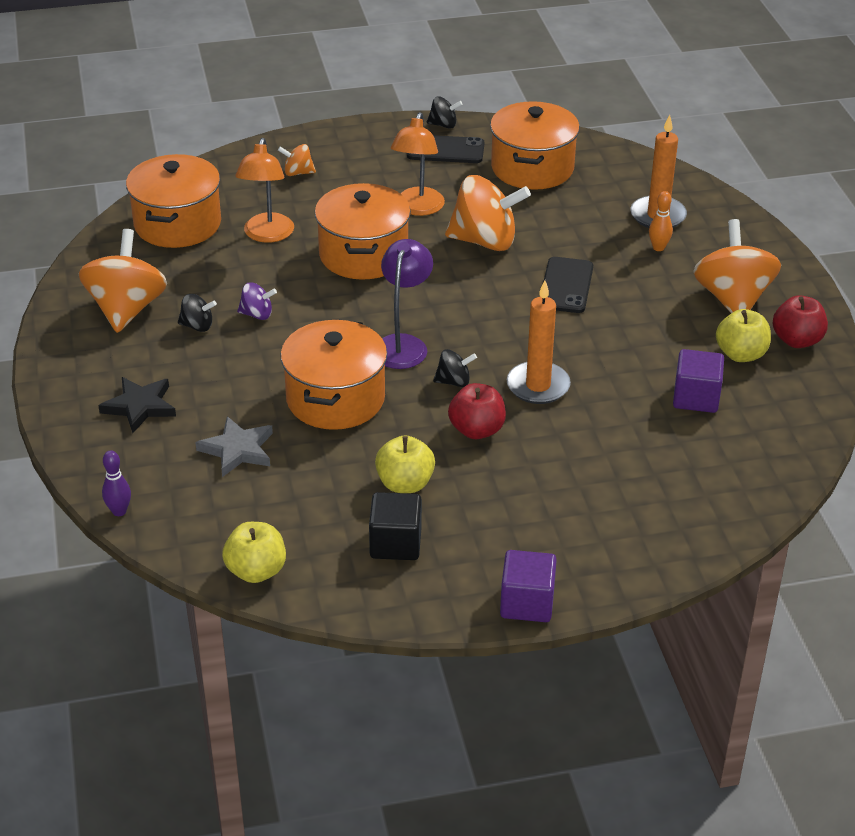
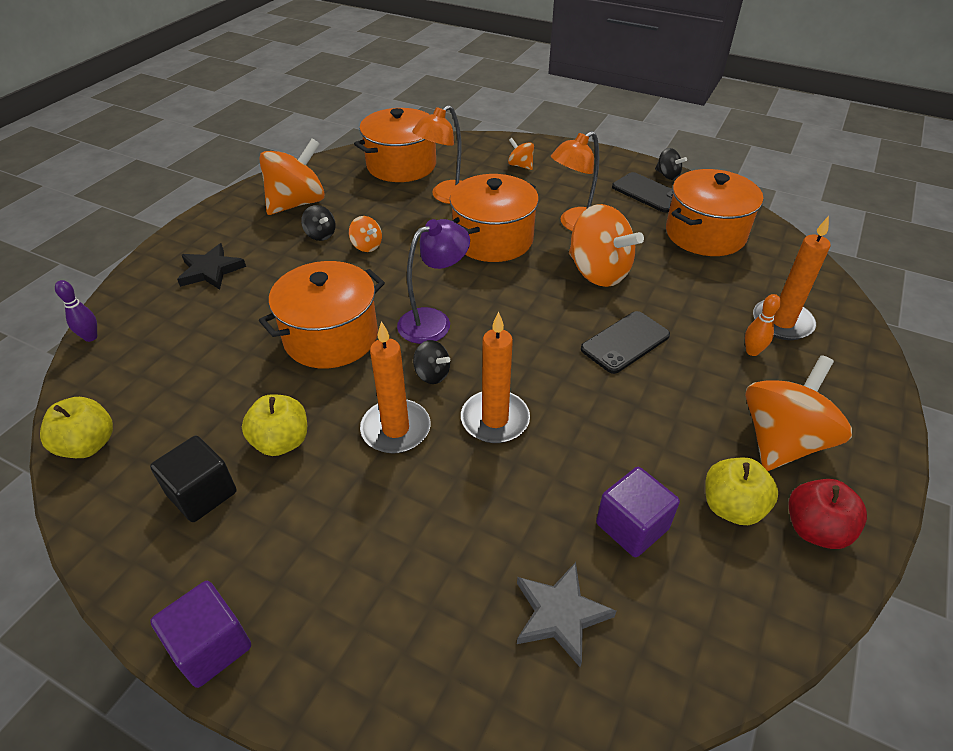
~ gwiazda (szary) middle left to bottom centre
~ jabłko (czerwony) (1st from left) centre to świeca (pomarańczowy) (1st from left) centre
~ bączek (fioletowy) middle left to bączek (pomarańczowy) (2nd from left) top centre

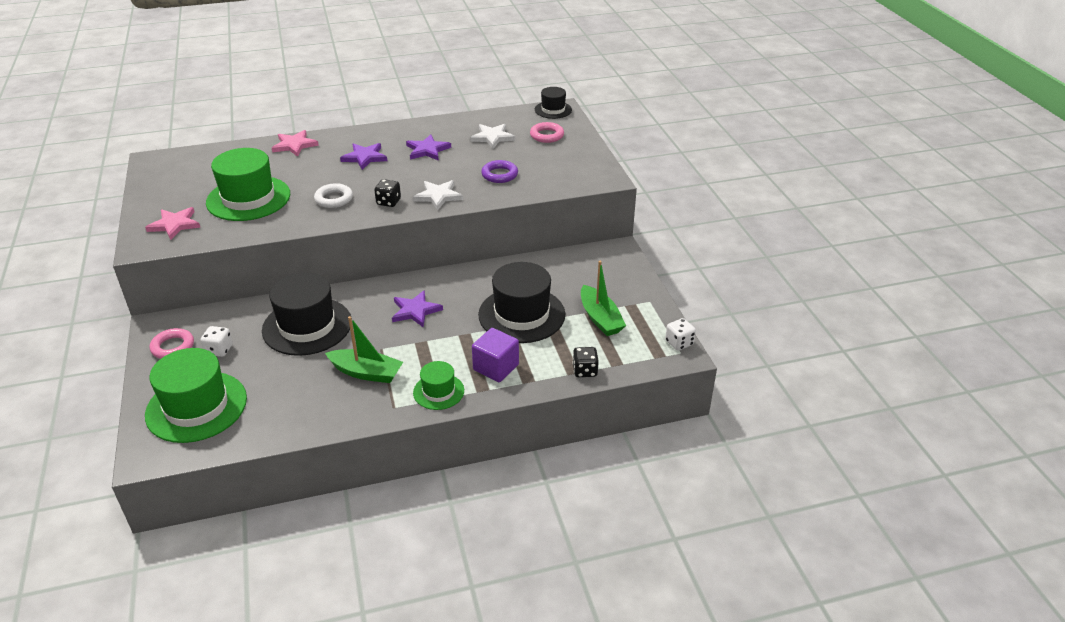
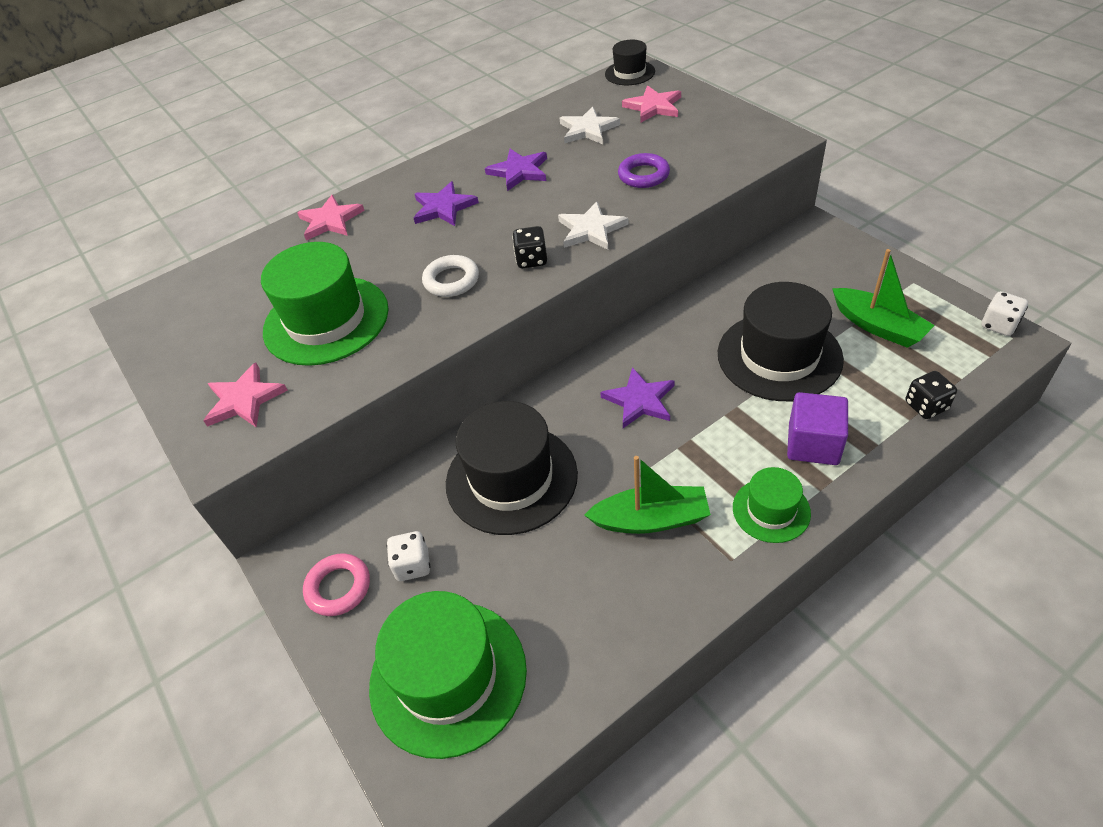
~ pierścień (różowy) (2nd from left) top centre to gwiazda (różowy) (3rd from left) top centre

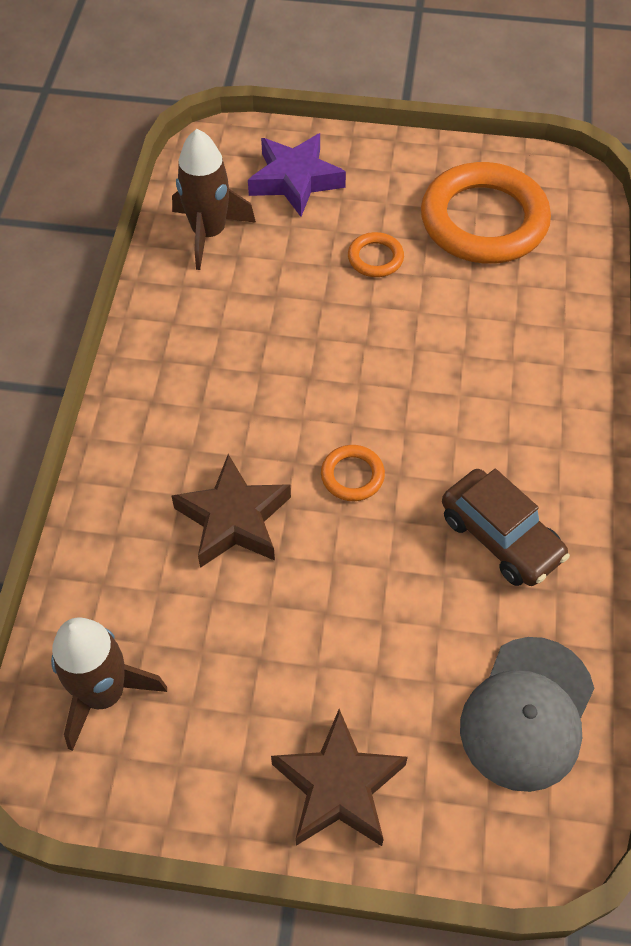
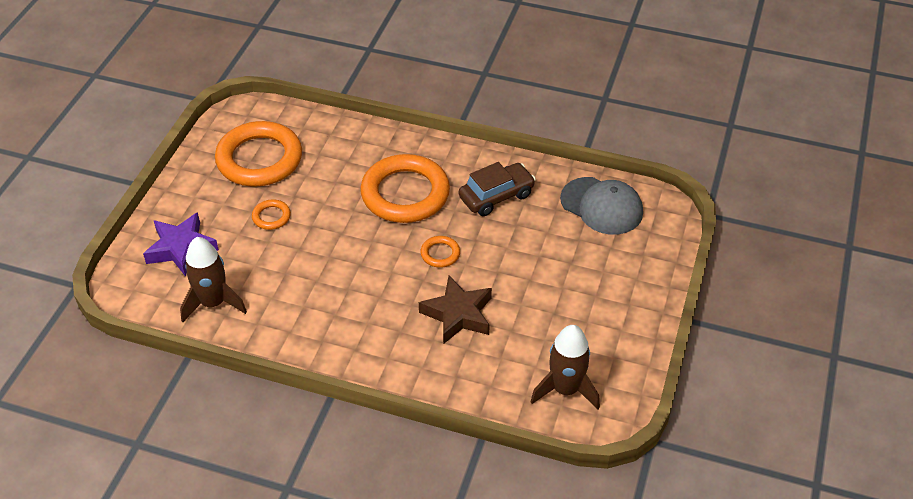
- gwiazda (brązowy) (2nd from left) bottom centre
+ pierścień (pomarańczowy) (3rd from left) centre

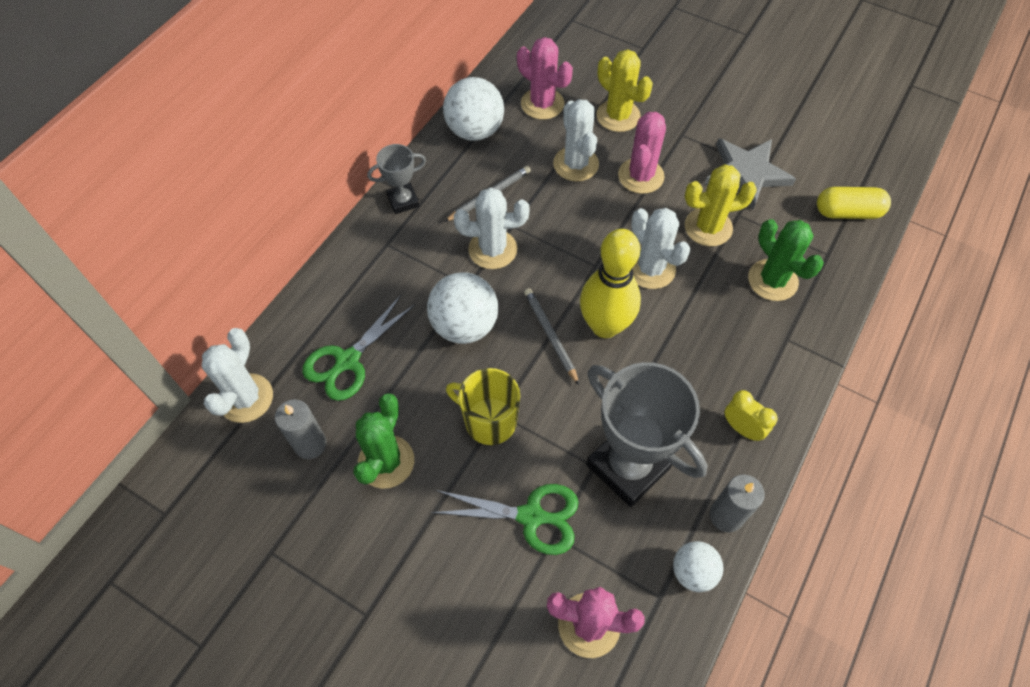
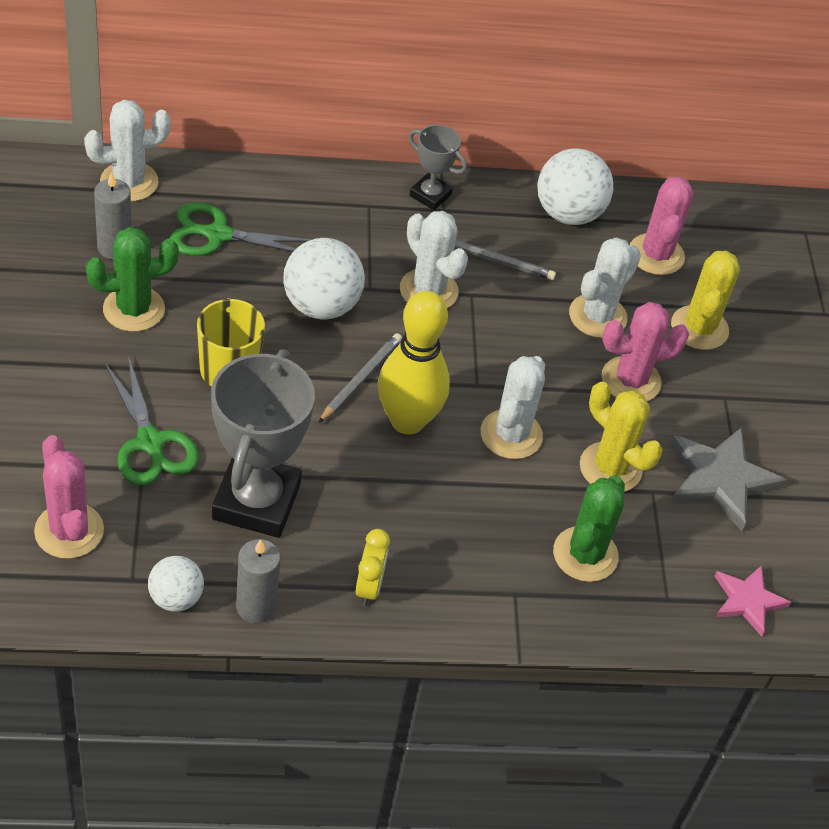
~ kapsułka (żółty) top right to gwiazda (różowy) bottom right

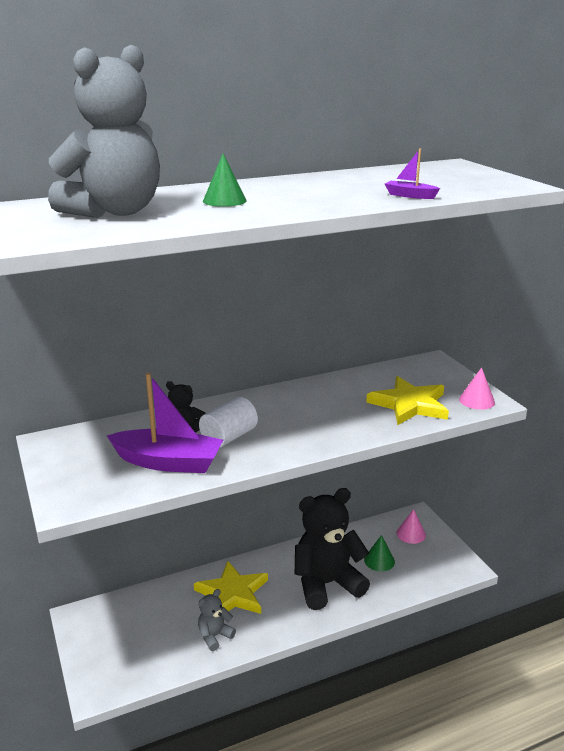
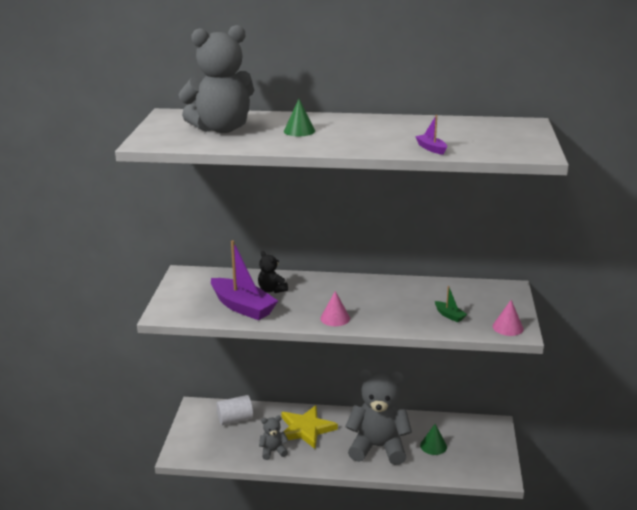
~ walec (biały) centre to bottom centre
~ stożek (różowy) (1st from left) bottom right to centre
~ gwiazda (żółty) (2nd from left) middle right to łódka (zielony) middle right
~ miś (czarny) (2nd from left) bottom centre to miś (szary) (3rd from left) bottom centre

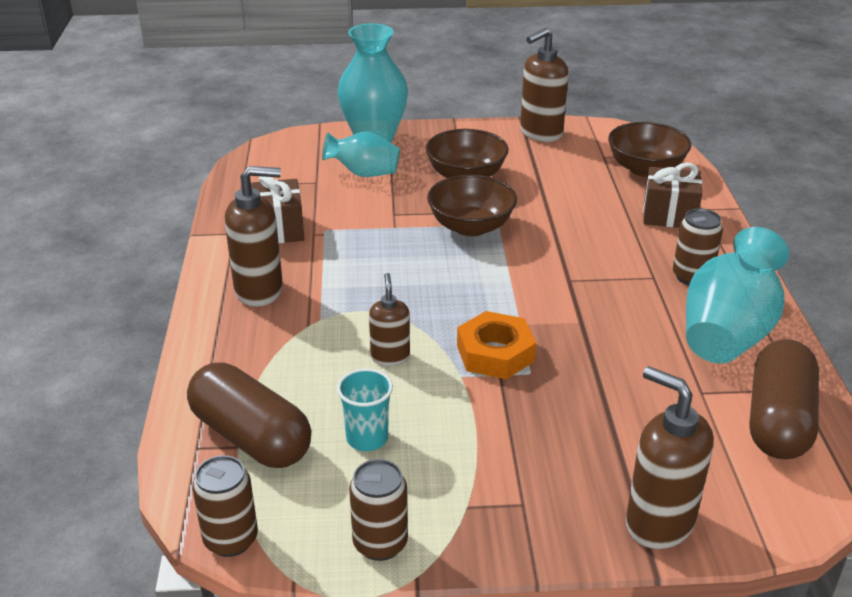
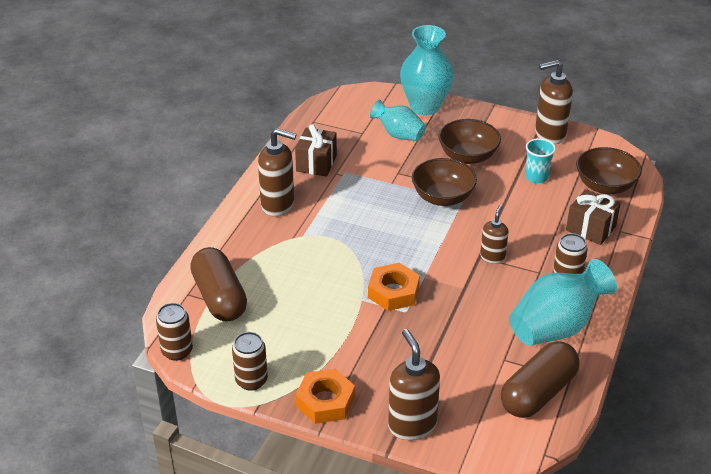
+ nakrętka (pomarańczowy) (1st from left) bottom centre
~ szklanka (turkusowy) bottom centre to middle right
~ dozownik mydła (brązowy) (2nd from left in the first image) centre to dozownik mydła (brązowy) (3rd from left) middle right

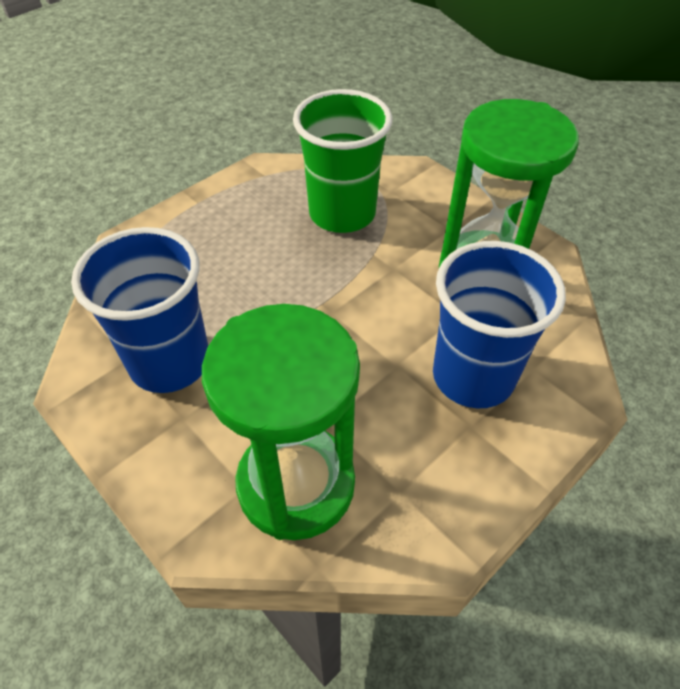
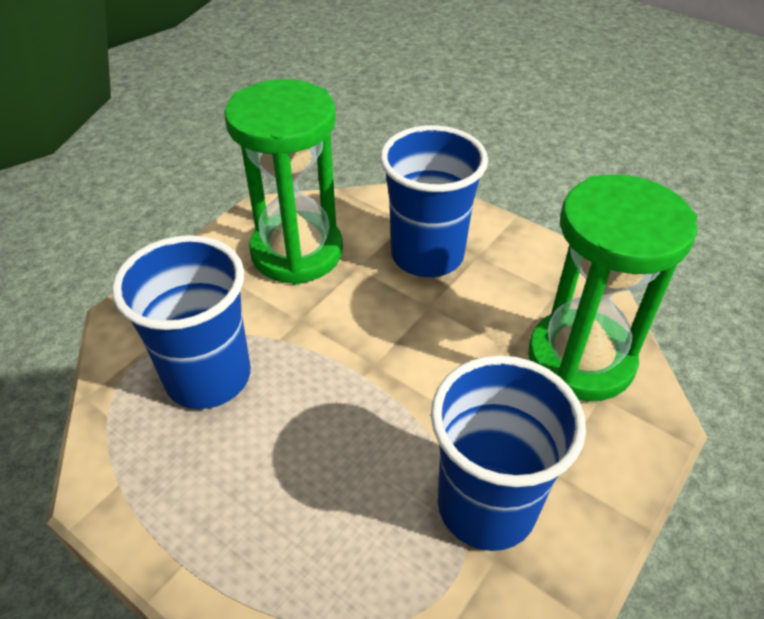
~ szklanka (zielony) top centre to szklanka (niebieski) (1st from left) middle left

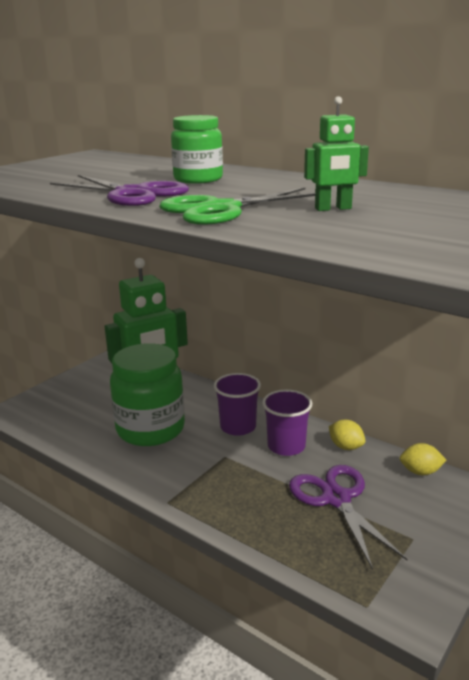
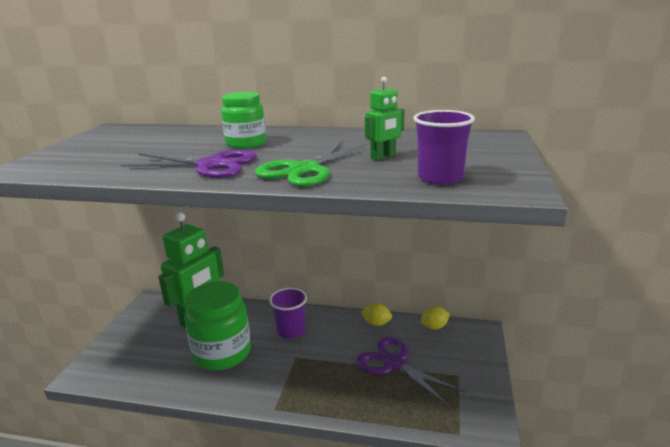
~ szklanka (fioletowy) (2nd from left) centre to top centre

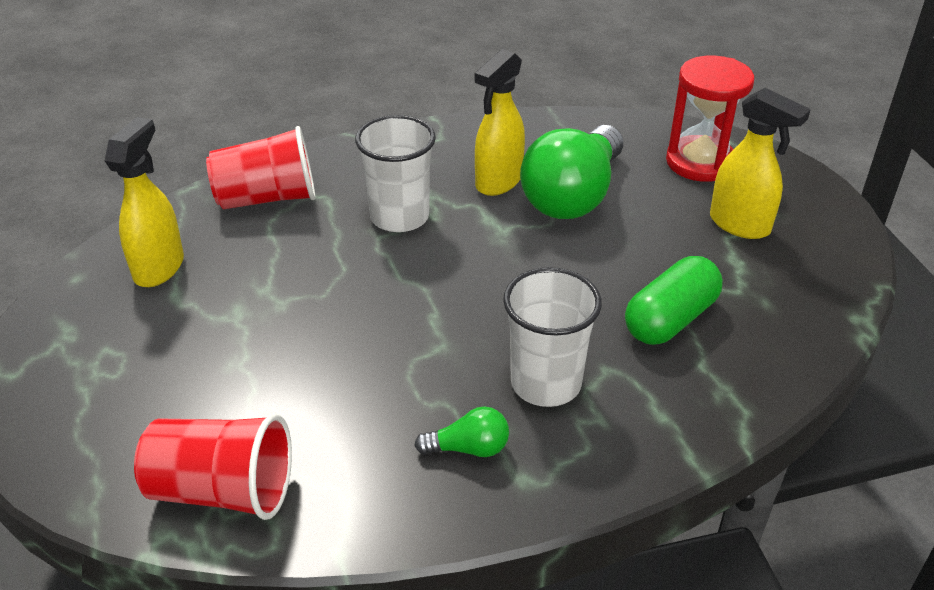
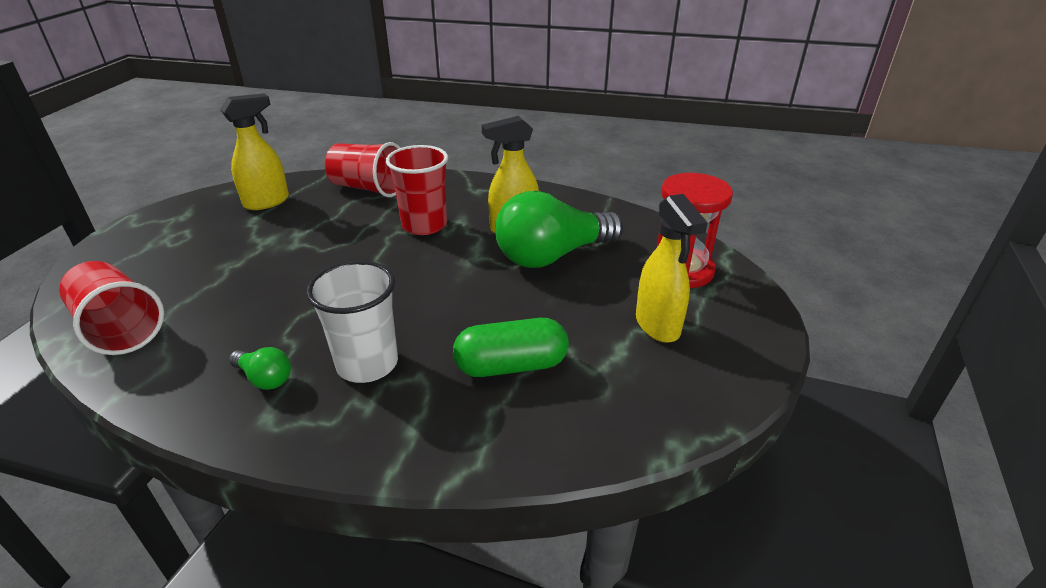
~ szklanka (biały) (1st from left) top centre to szklanka (czerwony) (3rd from left) top centre

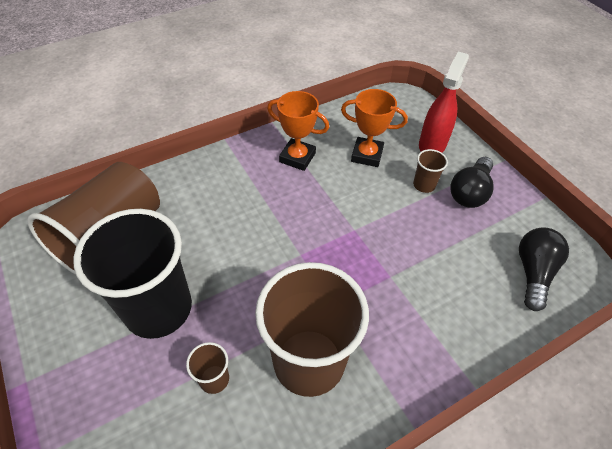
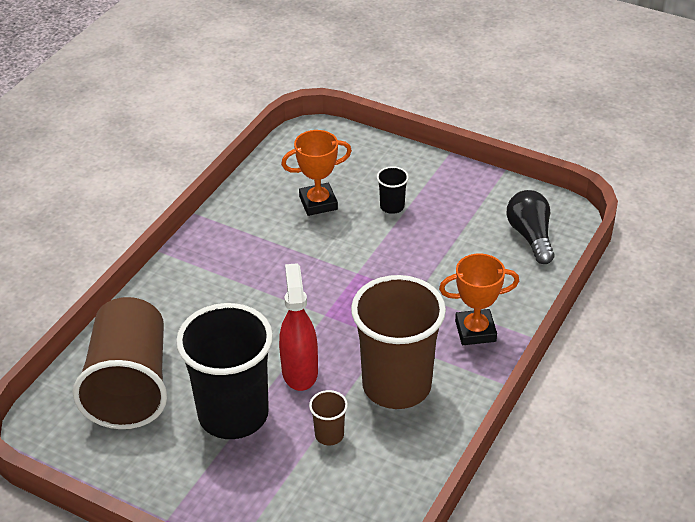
- żarówka (czarny) (1st from left) middle right
~ puchar (pomarańczowy) (1st from left in the first image) top centre to puchar (pomarańczowy) (2nd from left) middle right
~ spryskiwacz (czerwony) top right to centre
~ szklanka (brązowy) (4th from left) middle right to szklanka (czarny) (2nd from left) centre

